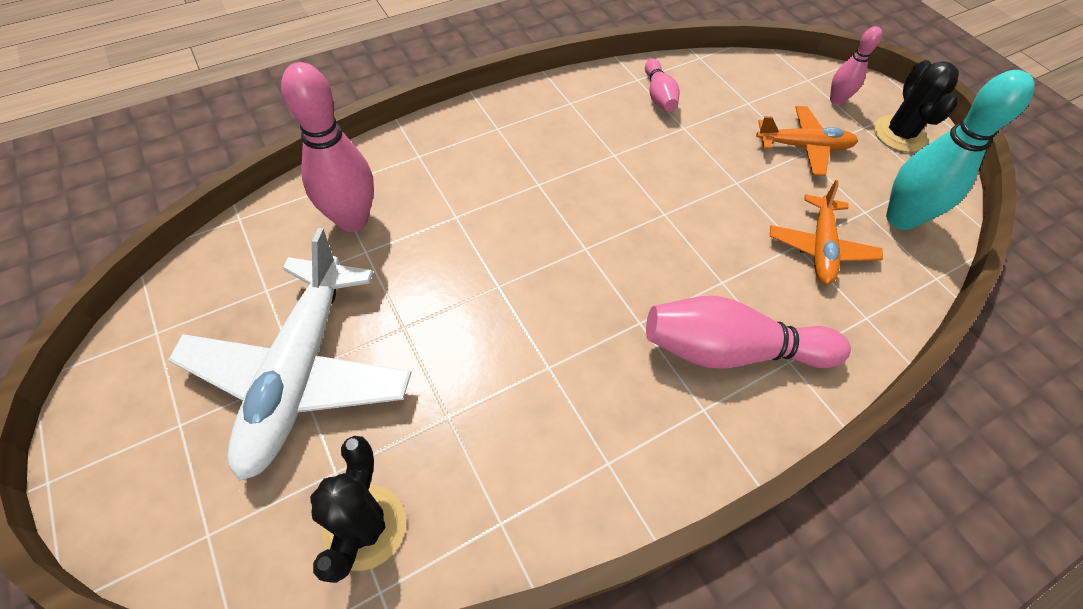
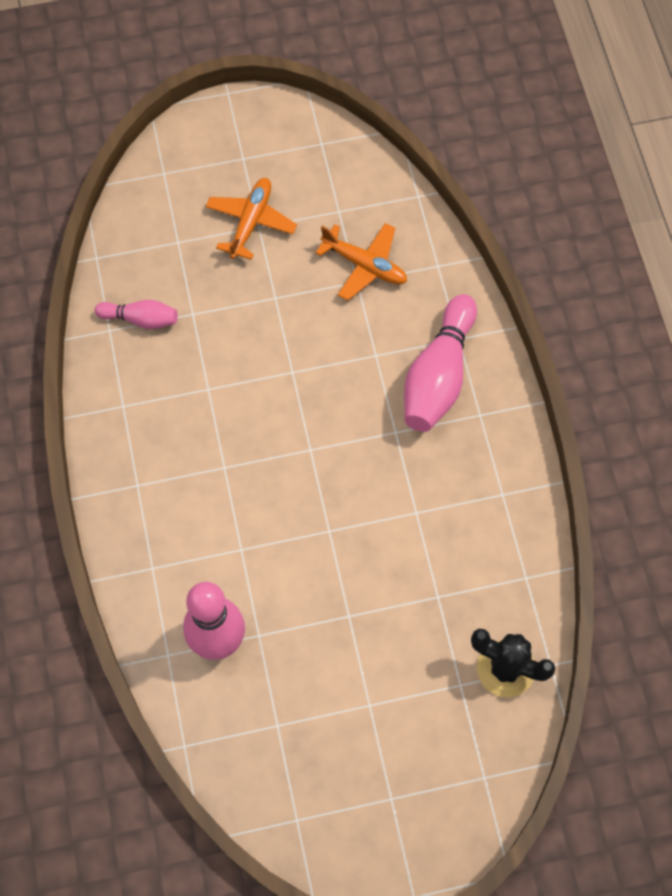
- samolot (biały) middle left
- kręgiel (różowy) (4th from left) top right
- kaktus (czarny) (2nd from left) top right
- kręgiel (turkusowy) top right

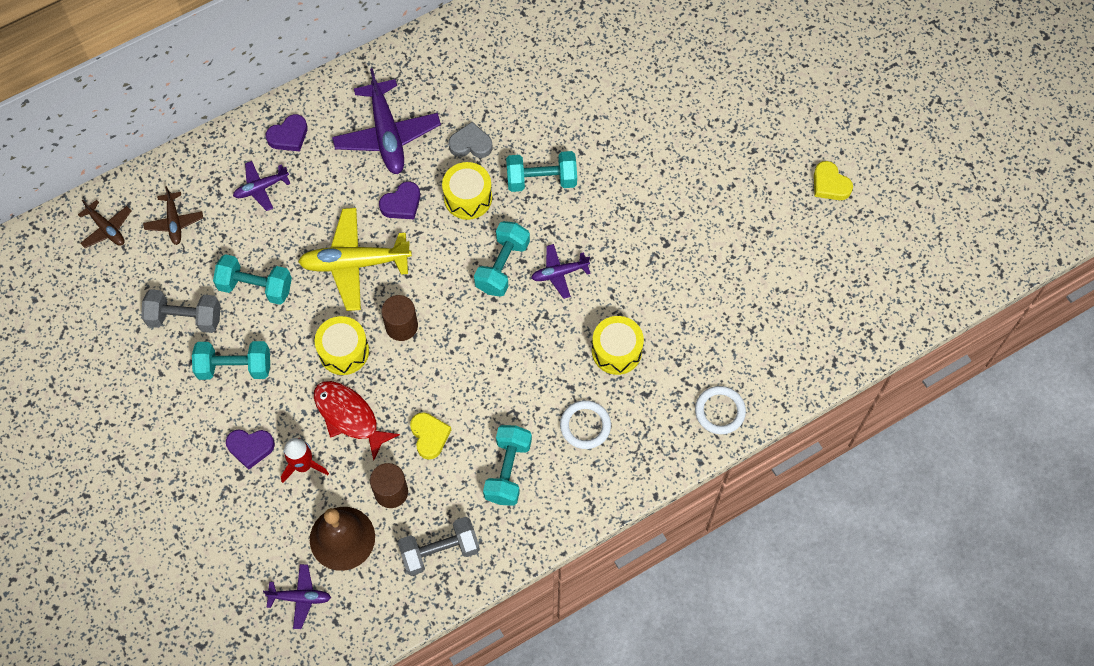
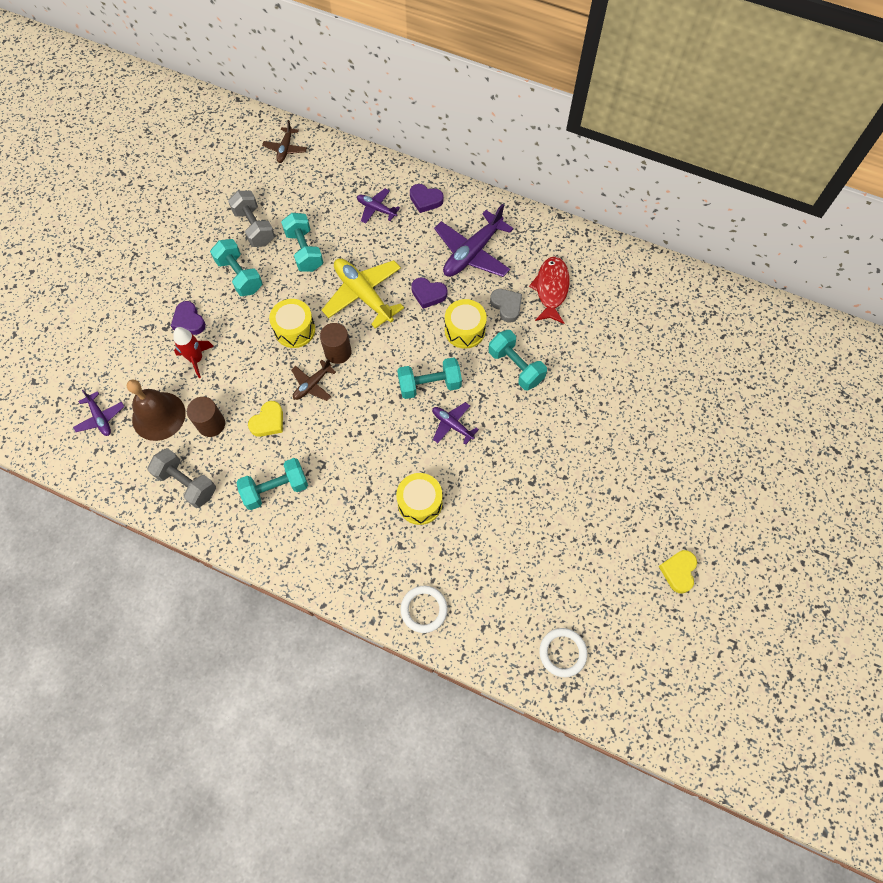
~ samolot (brązowy) (2nd from left) top left to centre
~ ryba (czerwony) middle left to top centre
~ pierścień (biały) (1st from left in the first image) centre to pierścień (biały) (2nd from left) bottom centre

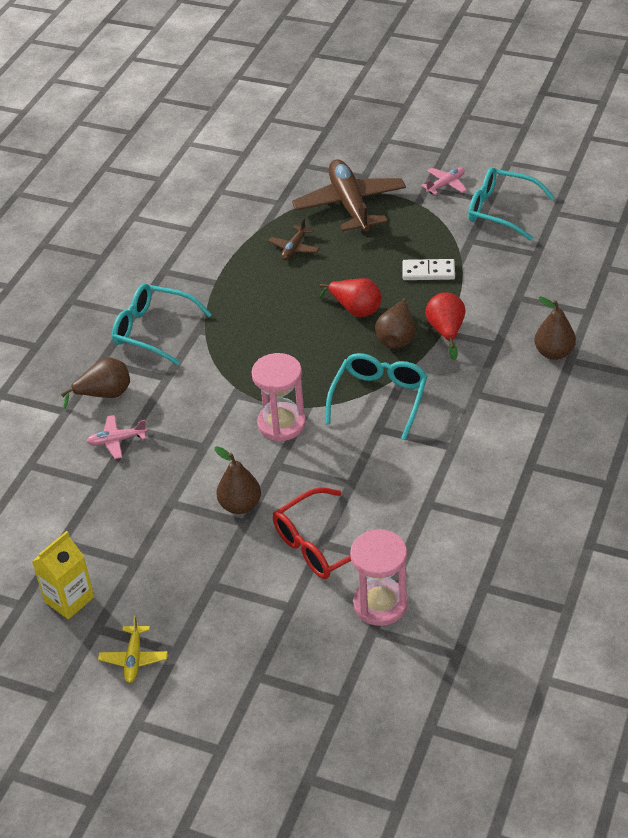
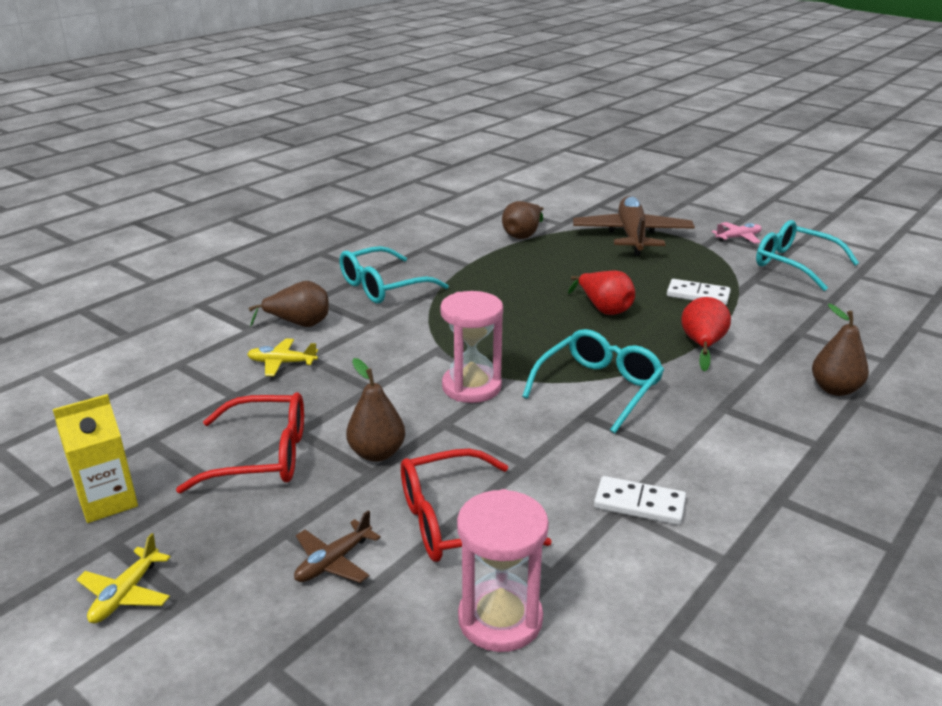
+ okulary (czerwony) (1st from left) middle left
+ kostka domina (biały) (1st from left) bottom right
~ samolot (brązowy) (1st from left) top centre to bottom centre
~ gruszka (brązowy) (3rd from left) centre to top centre
~ samolot (różowy) (1st from left) middle left to samolot (żółty) (2nd from left) middle left
~ okulary (turkusowy) (1st from left) middle left = centre 75 degrees counterclockwise

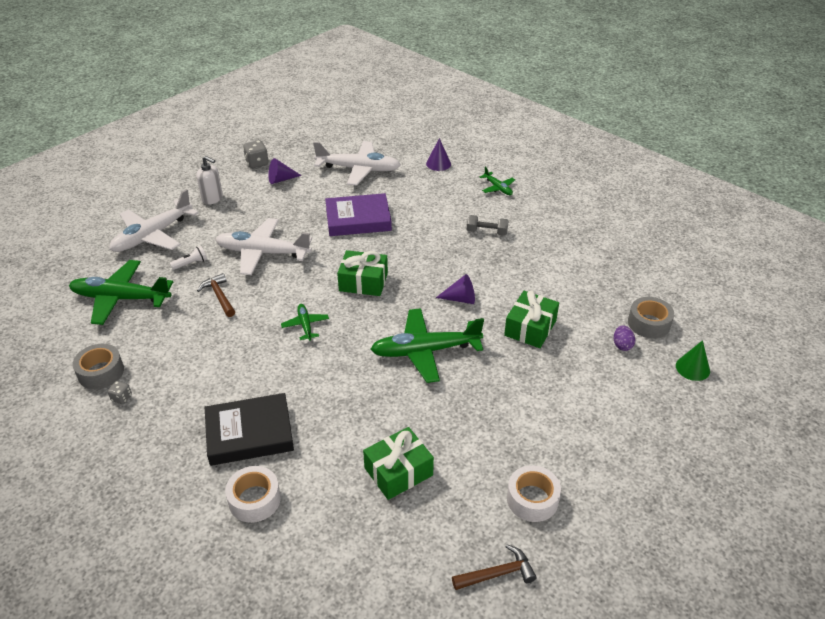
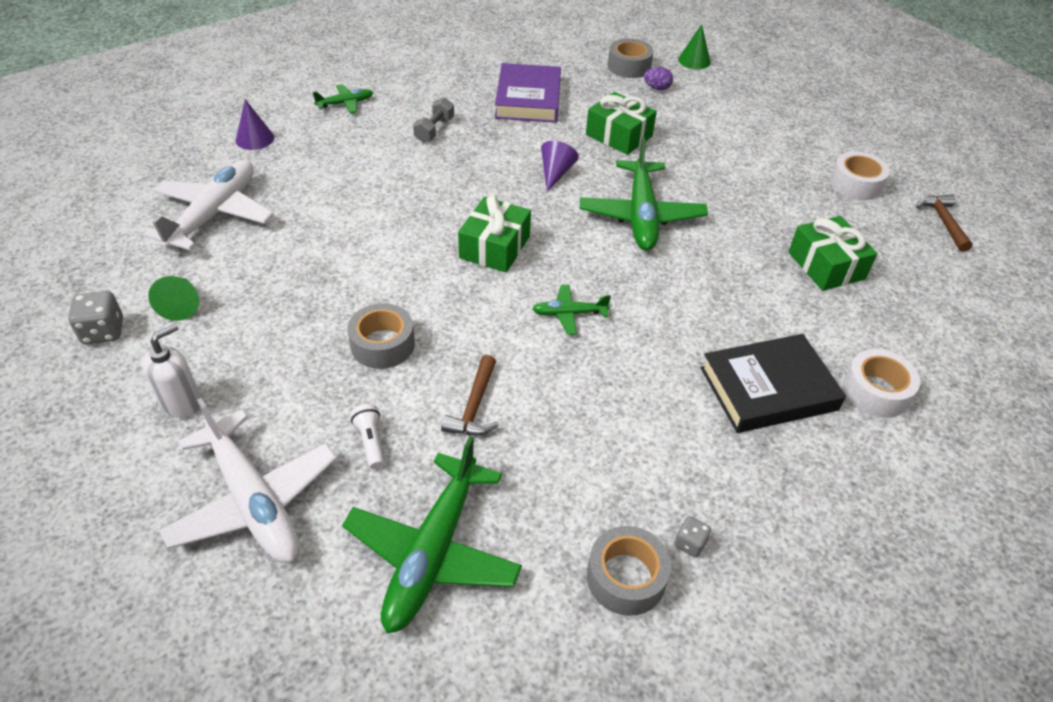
~ książka (fioletowy) centre to top centre
~ samolot (biały) (2nd from left) middle left to taśma klejąca (szary) (1st from left) centre
~ stożek (fioletowy) (1st from left) top centre to stożek (zielony) (1st from left) middle left
~ młotek (brązowy) (1st from left) middle left = centre 60 degrees counterclockwise
~ książka (czarny) bottom left = middle right 75 degrees clockwise

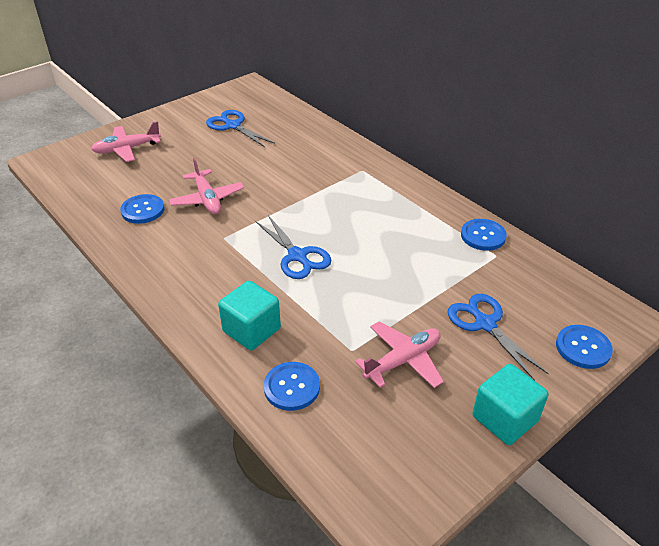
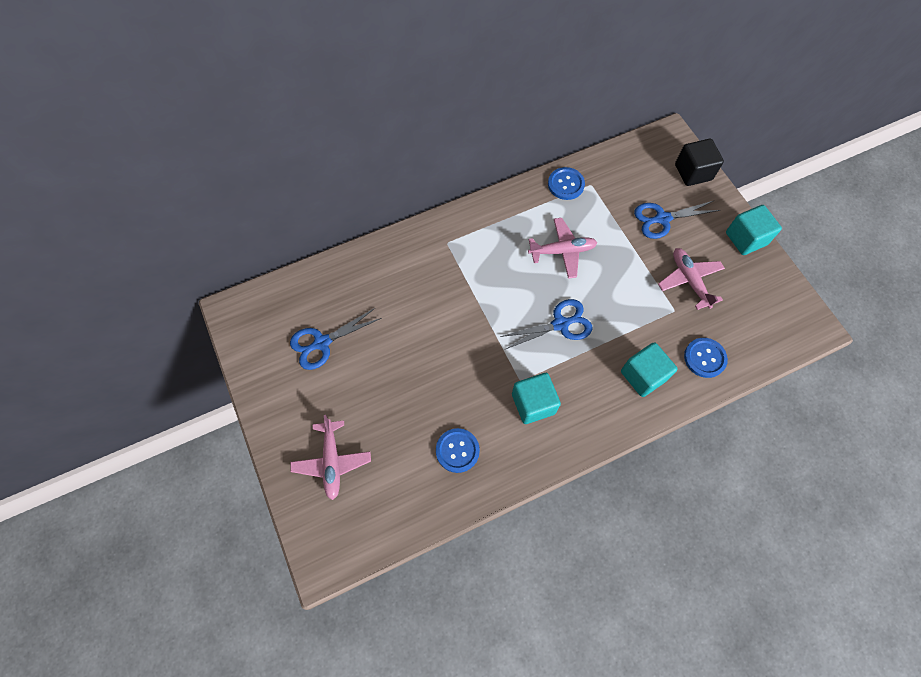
+ sześcian (turkusowy) (1st from left) centre
~ samolot (różowy) (2nd from left) middle left to centre
~ guzik (niebieski) (4th from left) middle right to sześcian (czarny) top right

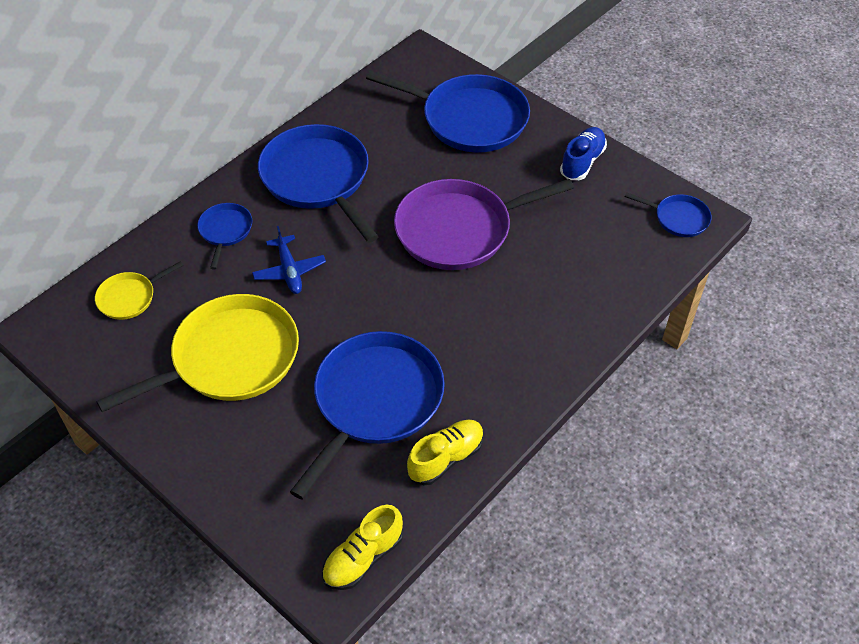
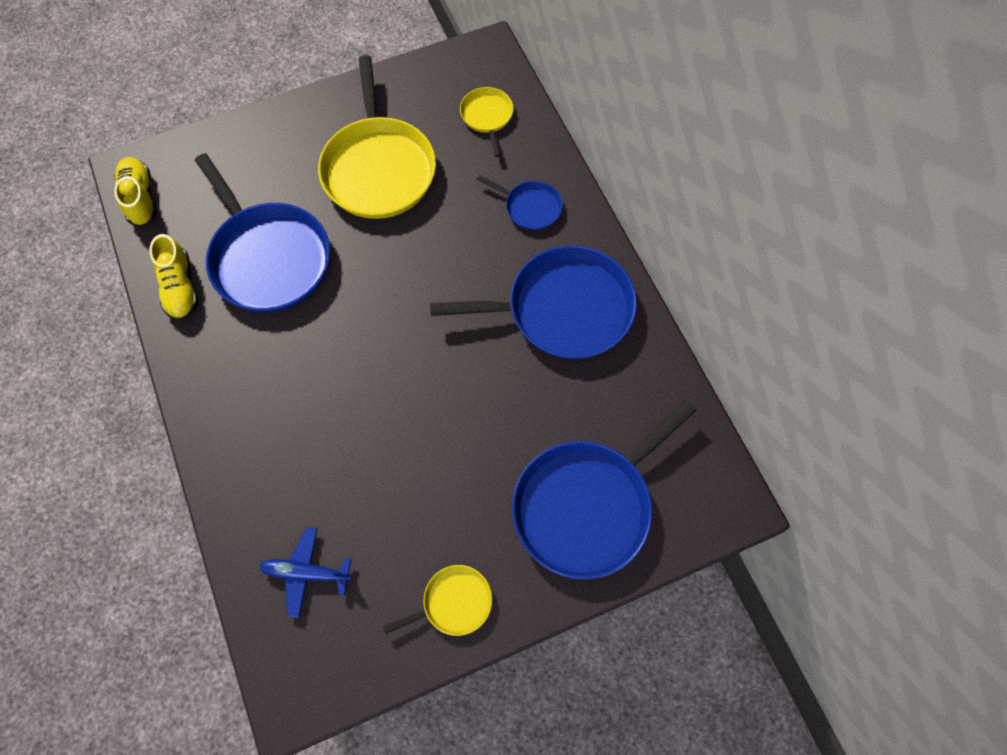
- patelnia (fioletowy) centre
- patelnia (niebieski) (5th from left) top right
~ samolot (niebieski) centre to bottom left
~ but (niebieski) top right to patelnia (żółty) (2nd from left) bottom centre

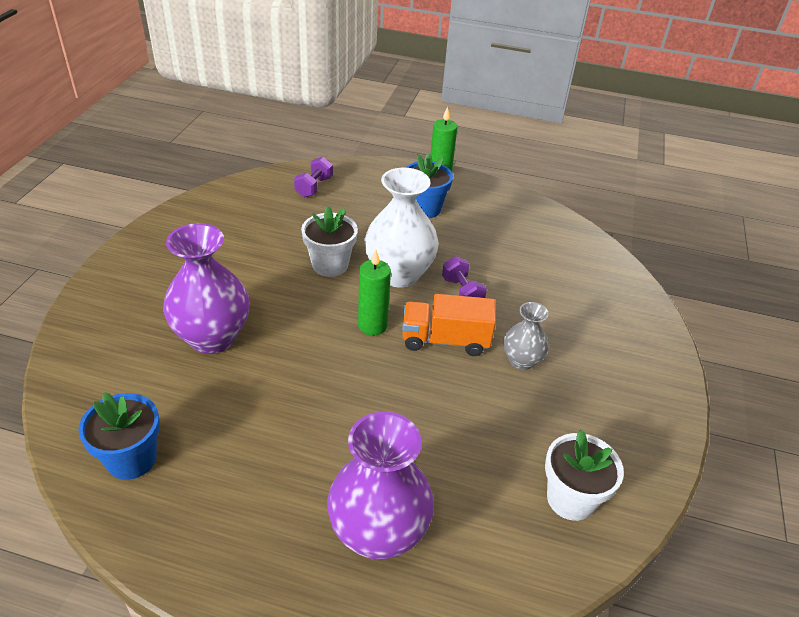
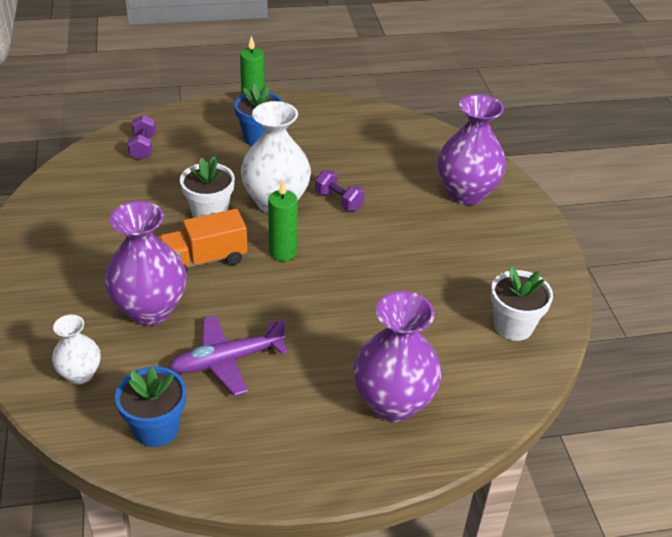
- wazon (szary) centre
+ wazon (biały) (1st from left) middle left
+ samolot (fioletowy) centre
+ wazon (fioletowy) (3rd from left) top right
~ ciężarówka (pomarańczowy) centre to middle left

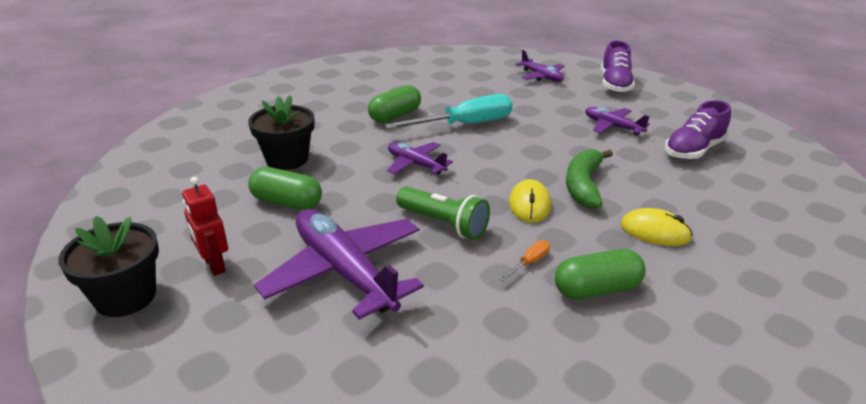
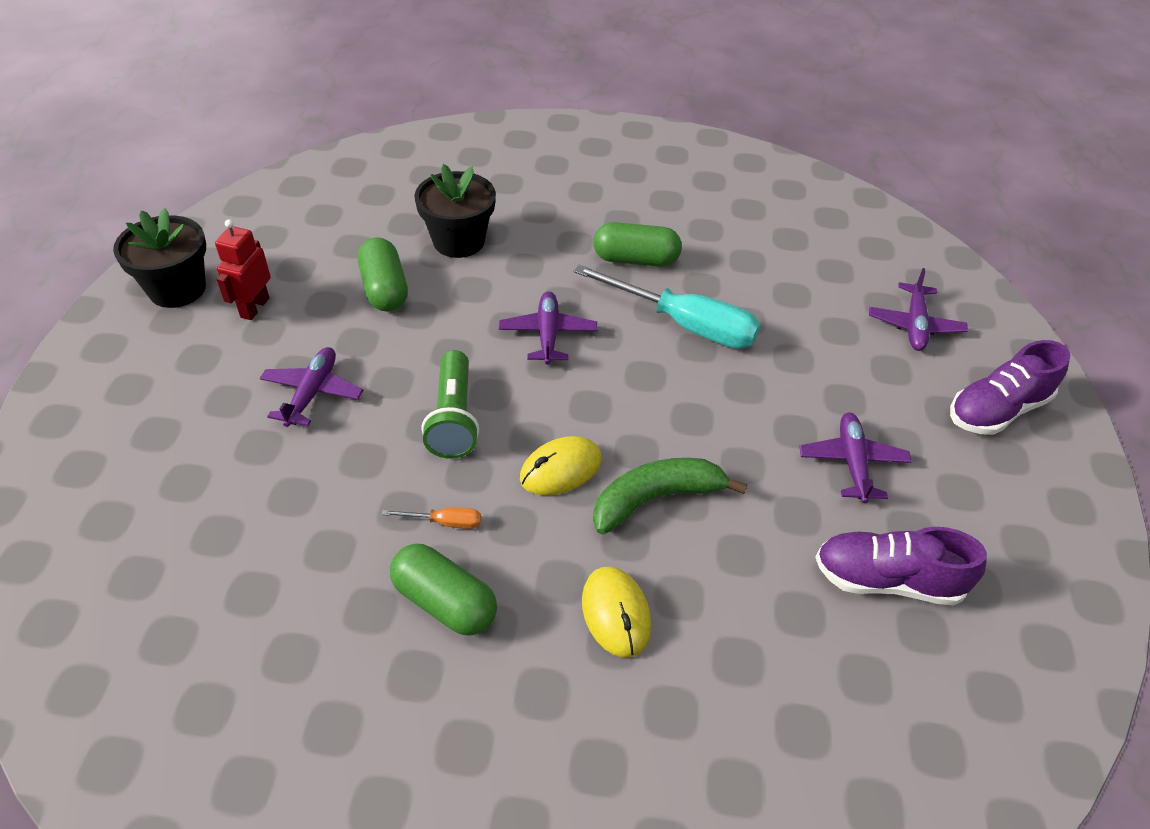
~ samolot (fioletowy) (1st from left) centre = middle left x0.53

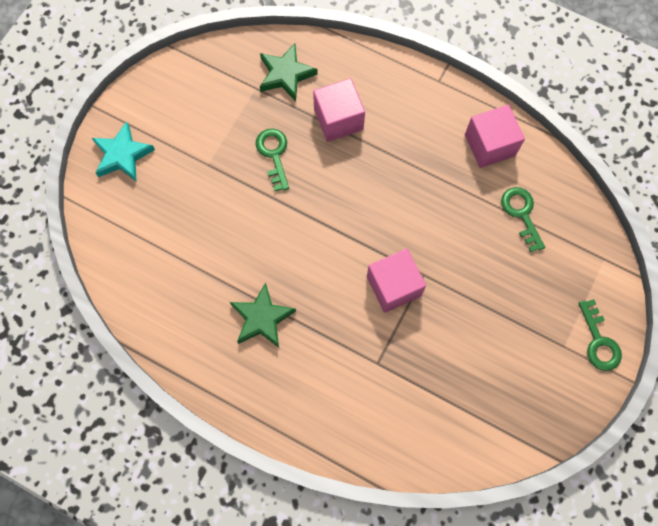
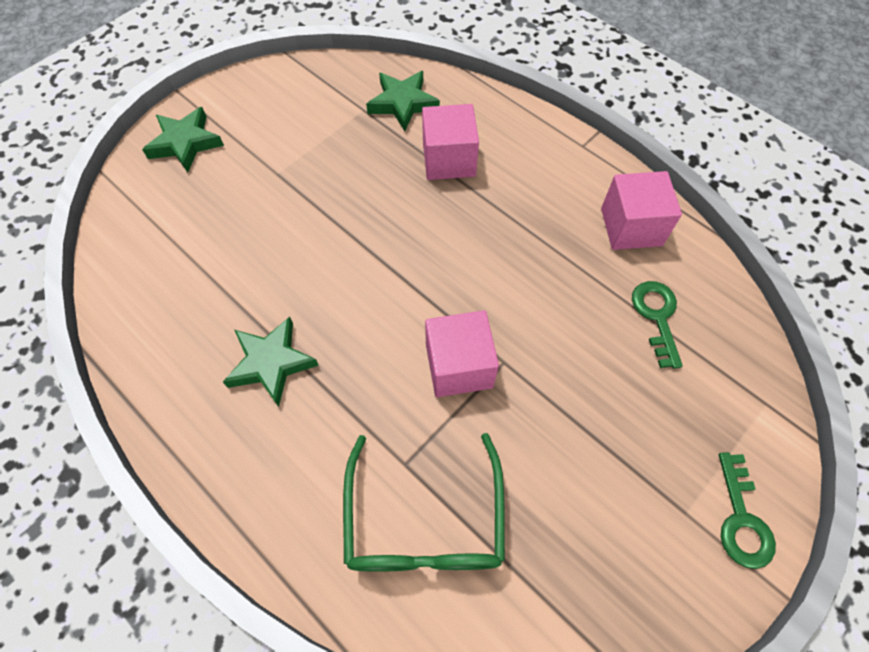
- klucz (zielony) (1st from left) top centre
+ okulary (zielony) bottom centre
~ gwiazda (turkusowy) top left to gwiazda (zielony) (1st from left) top left

